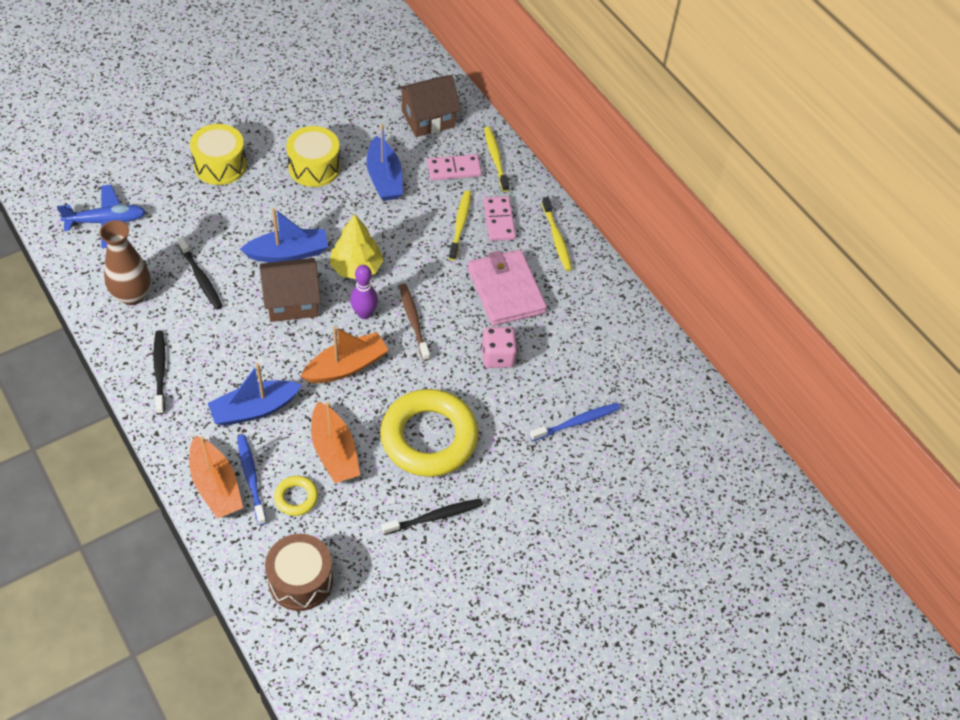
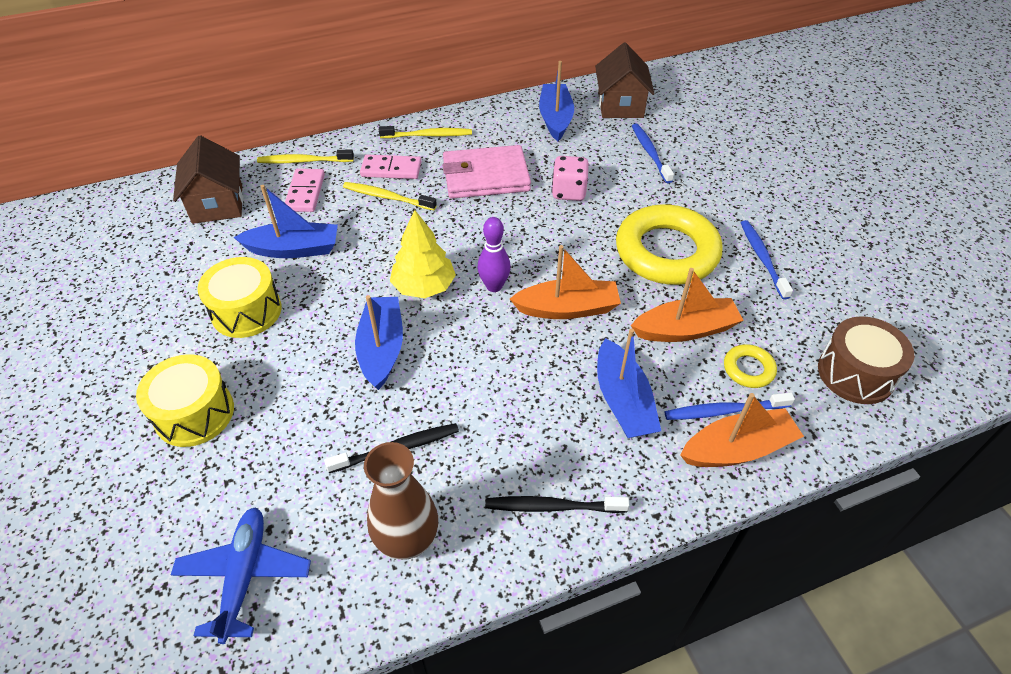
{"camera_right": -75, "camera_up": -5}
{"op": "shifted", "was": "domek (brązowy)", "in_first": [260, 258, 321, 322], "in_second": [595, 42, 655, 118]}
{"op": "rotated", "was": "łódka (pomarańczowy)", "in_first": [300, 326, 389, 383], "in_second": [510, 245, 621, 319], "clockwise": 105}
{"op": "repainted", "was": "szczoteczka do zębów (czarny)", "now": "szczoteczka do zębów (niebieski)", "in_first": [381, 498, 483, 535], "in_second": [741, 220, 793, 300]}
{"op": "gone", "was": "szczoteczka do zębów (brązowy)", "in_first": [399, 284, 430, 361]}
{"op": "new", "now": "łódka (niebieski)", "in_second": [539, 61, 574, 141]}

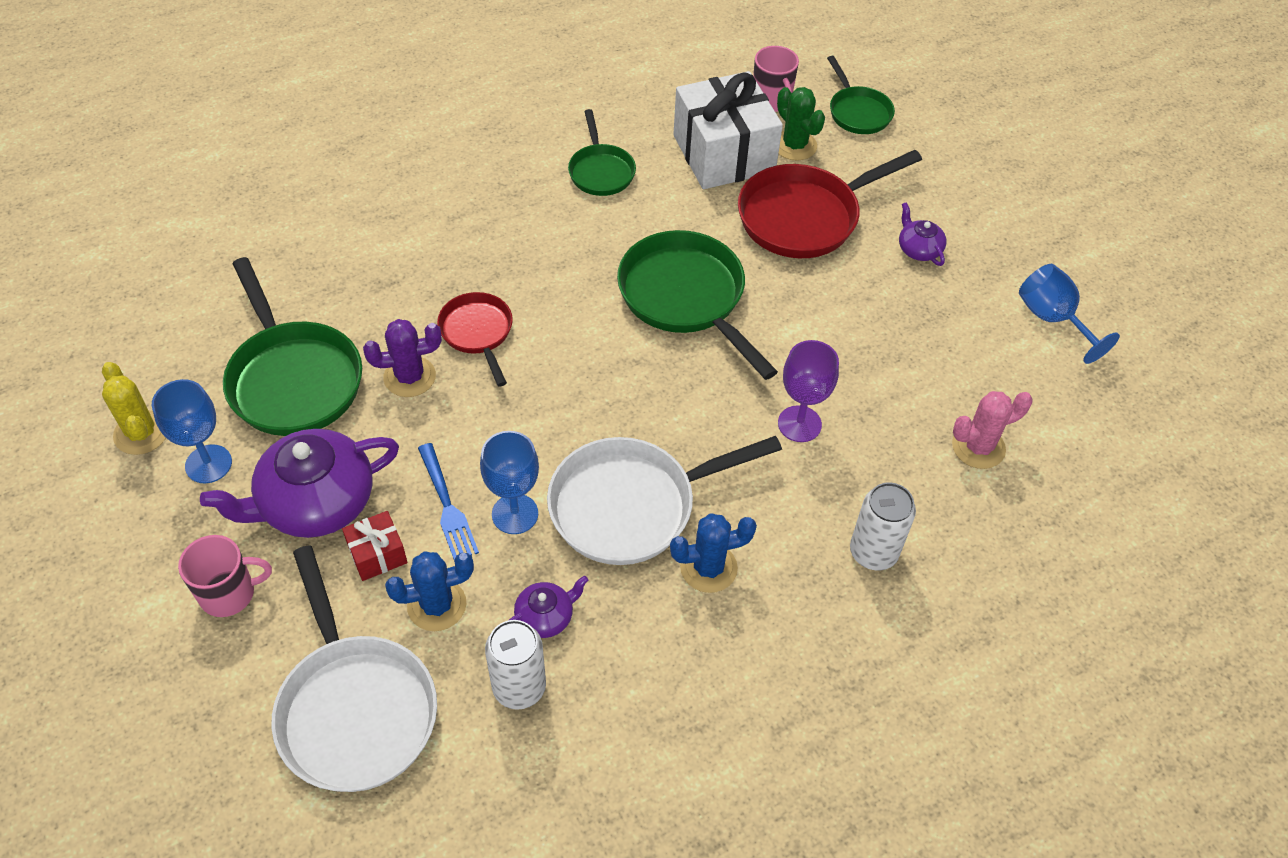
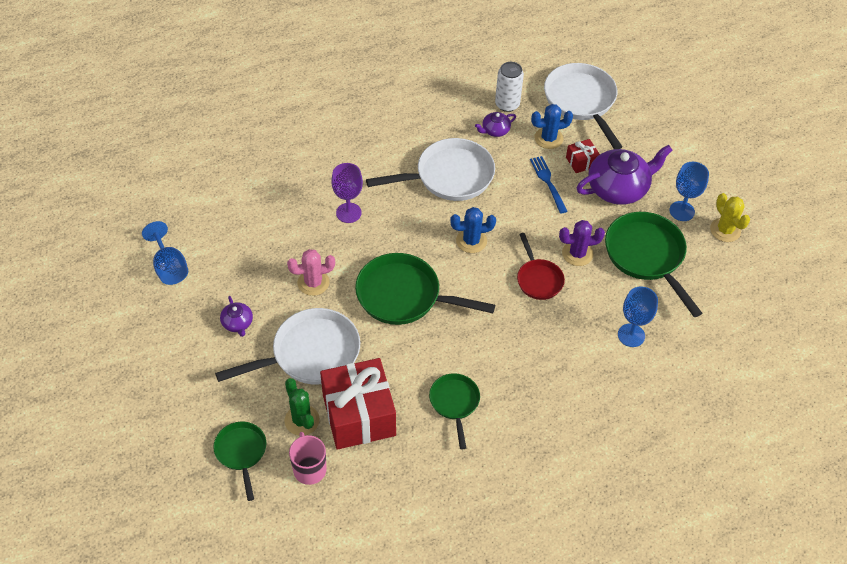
{"camera_right": -175, "camera_up": 0}
{"op": "gone", "was": "kubek (różowy)", "in_first": [178, 535, 272, 617]}
{"op": "shifted", "was": "kielich (niebieski)", "in_first": [480, 431, 539, 534], "in_second": [618, 287, 658, 347]}
{"op": "rotated", "was": "patelnia (zielony)", "in_first": [617, 230, 778, 380], "in_second": [355, 253, 495, 325], "clockwise": 135}
{"op": "shifted", "was": "kaktus (niebieski)", "in_first": [670, 513, 757, 593], "in_second": [450, 207, 496, 253]}
{"op": "repainted", "was": "prezent (biały)", "now": "prezent (czerwony)", "in_first": [673, 71, 783, 189], "in_second": [320, 358, 396, 450]}
{"op": "repainted", "was": "patelnia (czerwony)", "now": "patelnia (biały)", "in_first": [738, 150, 922, 258], "in_second": [215, 308, 360, 385]}
{"op": "gone", "was": "puszka (biały)", "in_first": [850, 482, 916, 570]}
{"op": "shifted", "was": "kaktus (różowy)", "in_first": [952, 391, 1033, 469], "in_second": [287, 249, 335, 296]}

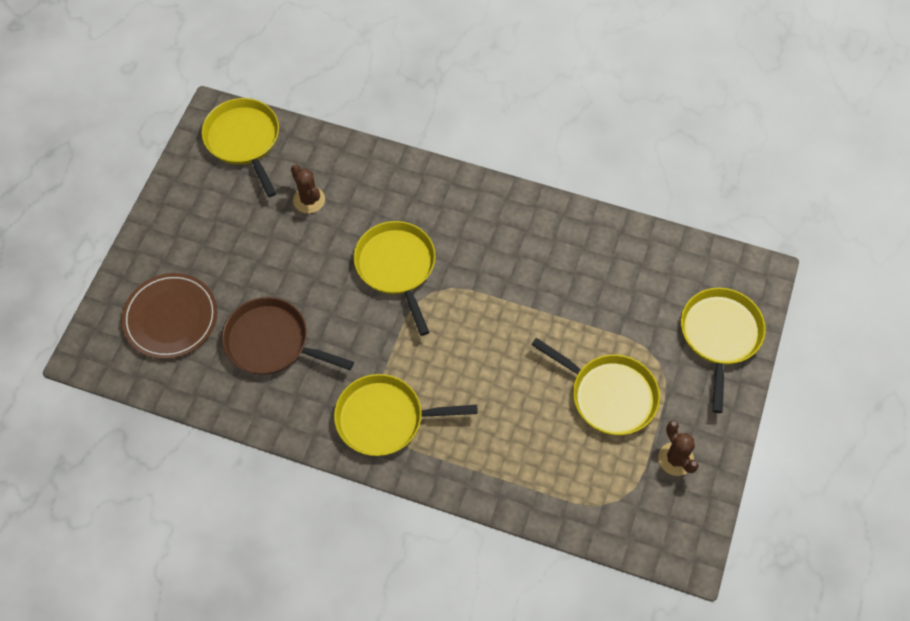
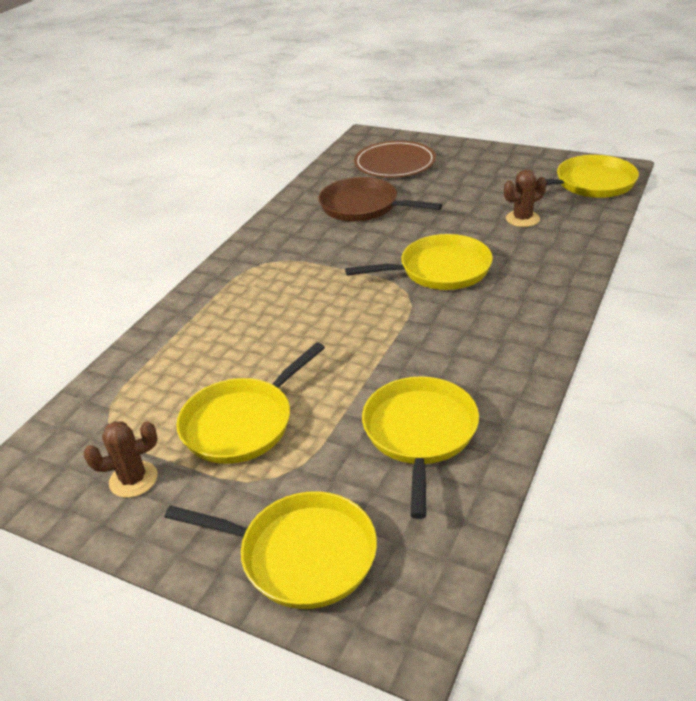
{"camera_right": 100, "camera_up": -25}
{"op": "rotated", "was": "patelnia (brązowy)", "in_first": [222, 297, 354, 375], "in_second": [319, 177, 442, 222], "clockwise": -90}
{"op": "shifted", "was": "patelnia (żółty)", "in_first": [334, 374, 478, 456], "in_second": [362, 376, 479, 519]}

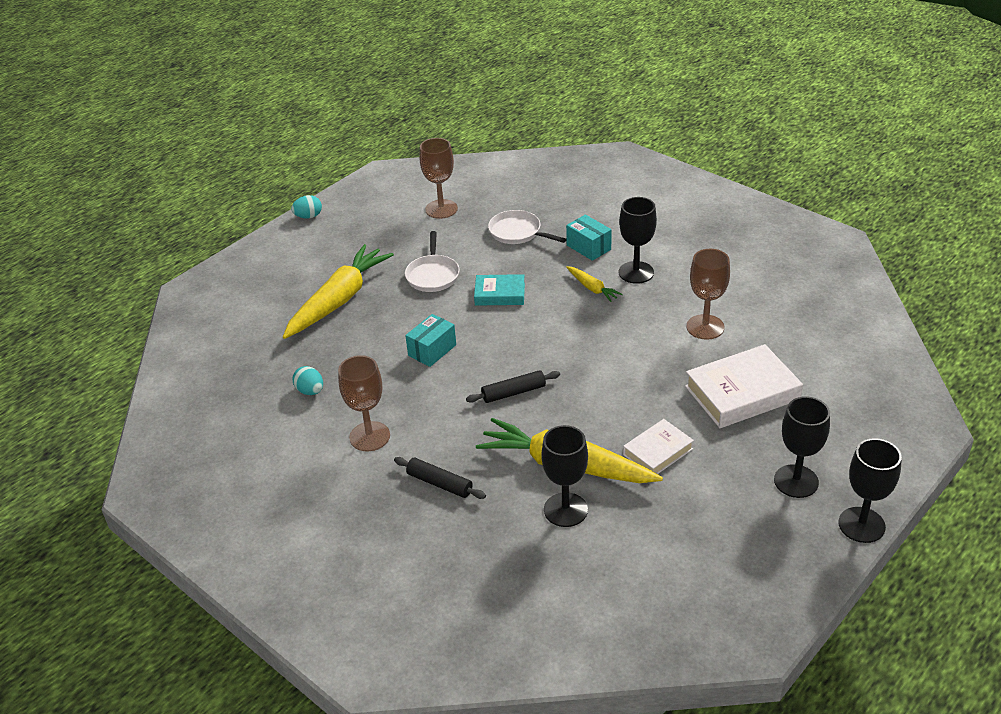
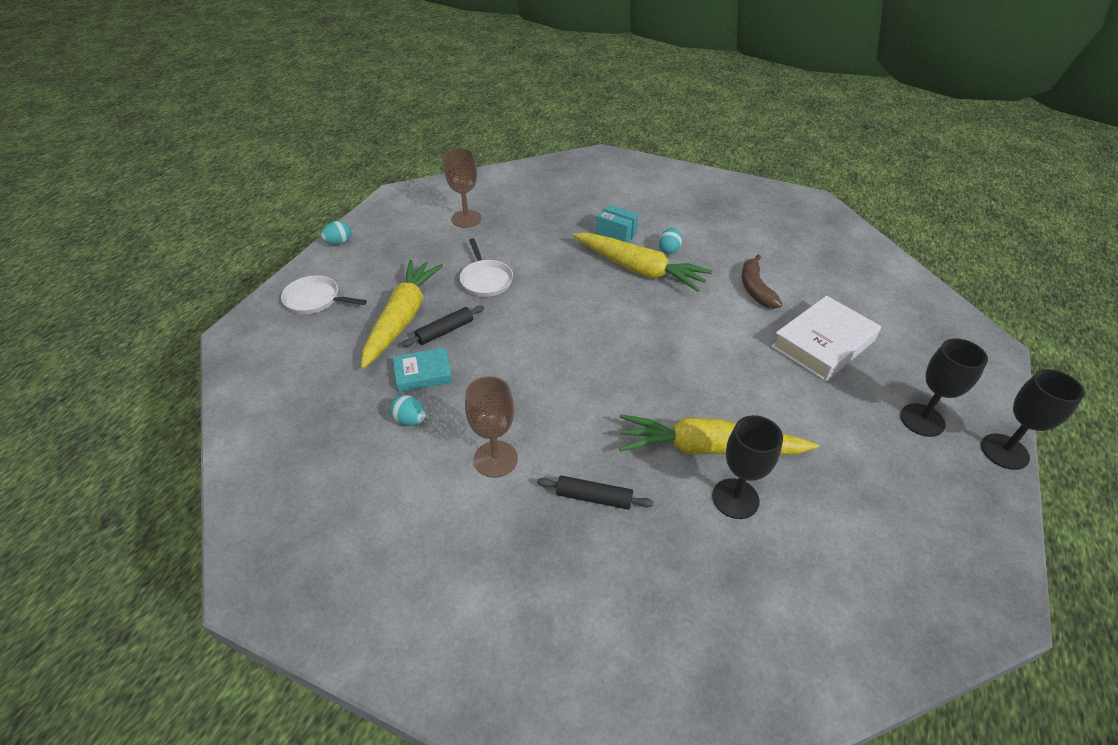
{"camera_right": -20, "camera_up": 5}
{"op": "gone", "was": "pudełko (turkusowy)", "in_first": [405, 314, 456, 367]}
{"op": "shifted", "was": "wałek do ciasta (czarny)", "in_first": [466, 370, 560, 403], "in_second": [402, 306, 484, 347]}
{"op": "shifted", "was": "książka (turkusowy)", "in_first": [474, 274, 525, 306], "in_second": [393, 347, 453, 392]}
{"op": "shifted", "was": "patelnia (biały)", "in_first": [488, 210, 567, 244], "in_second": [281, 275, 367, 314]}
{"op": "scaled", "was": "marchewka (żółty)", "in_first": [566, 266, 623, 302], "in_second": [572, 233, 712, 292], "ratio": 2.21}
{"op": "swapped", "was": "kielich (czarny)", "now": "jajko (turkusowy)", "in_first": [619, 197, 657, 284], "in_second": [659, 228, 682, 254]}
{"op": "gone", "was": "książka (biały)", "in_first": [623, 419, 694, 474]}
{"op": "swapped", "was": "kielich (brązowy)", "now": "banan (brązowy)", "in_first": [686, 249, 730, 340], "in_second": [742, 255, 782, 309]}

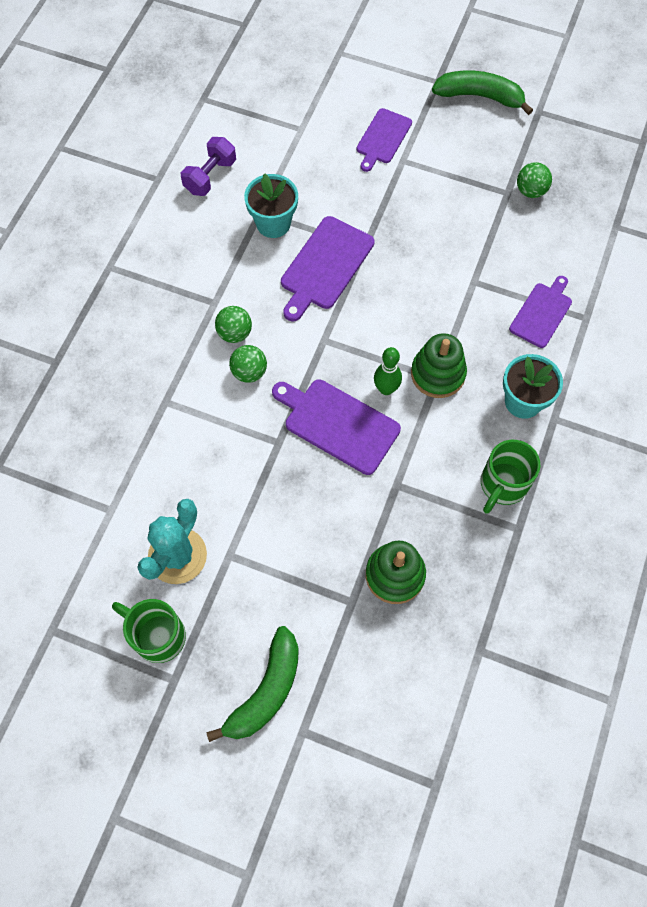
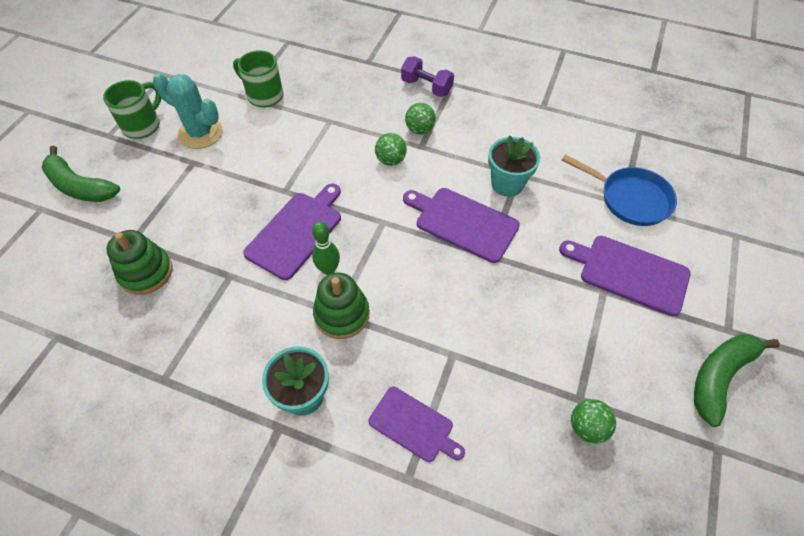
{"camera_right": 90, "camera_up": -10}
{"op": "shifted", "was": "hantel (fioletowy)", "in_first": [181, 137, 236, 196], "in_second": [401, 56, 454, 97]}
{"op": "shifted", "was": "piłka (zielony)", "in_first": [229, 345, 267, 383], "in_second": [405, 103, 436, 134]}
{"op": "scaled", "was": "deska do krojenia (fioletowy)", "in_first": [357, 108, 412, 172], "in_second": [559, 236, 691, 316], "ratio": 1.5}
{"op": "rotated", "was": "banan (zielony)", "in_first": [432, 71, 533, 115], "in_second": [694, 334, 780, 427], "clockwise": -150}
{"op": "shifted", "was": "kubek (zielony)", "in_first": [481, 440, 541, 514], "in_second": [233, 50, 284, 107]}
{"op": "new", "now": "patelnia (niebieski)", "in_second": [562, 155, 677, 226]}

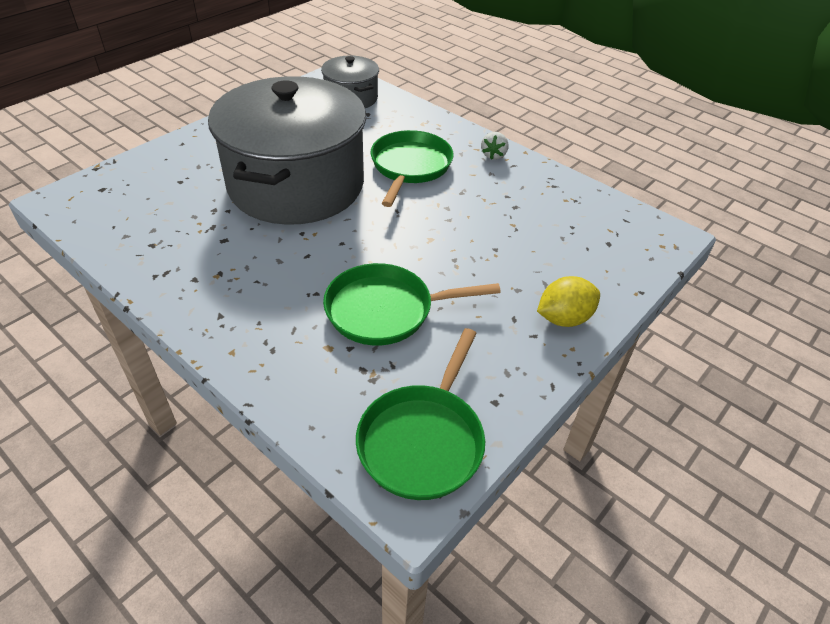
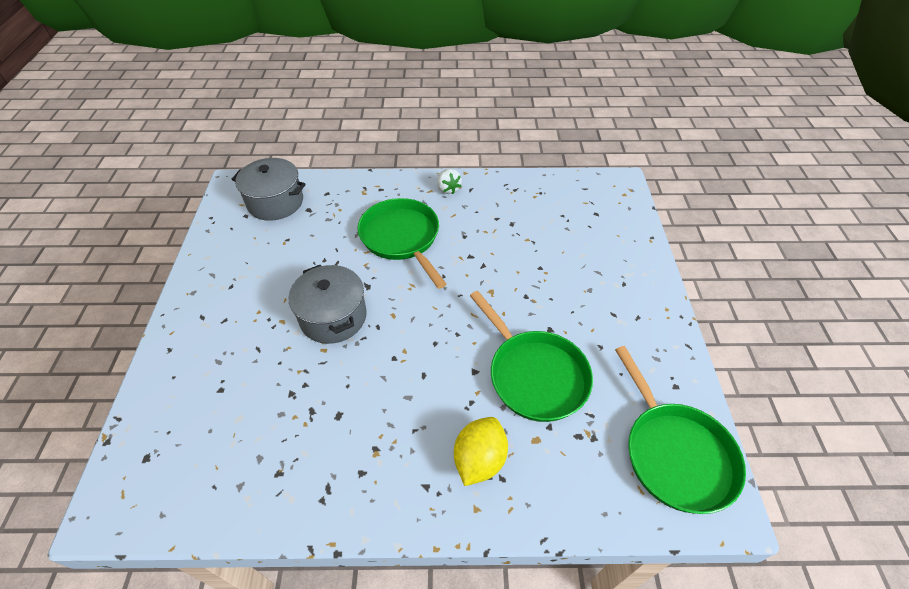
{"camera_right": -40, "camera_up": 5}
{"op": "scaled", "was": "garnek (szary)", "in_first": [208, 76, 366, 225], "in_second": [289, 265, 367, 344], "ratio": 0.47}
{"op": "rotated", "was": "patelnia (zielony)", "in_first": [323, 263, 501, 345], "in_second": [470, 291, 593, 422], "clockwise": -75}
{"op": "shifted", "was": "cytryna (żółty)", "in_first": [537, 276, 600, 327], "in_second": [454, 417, 508, 486]}

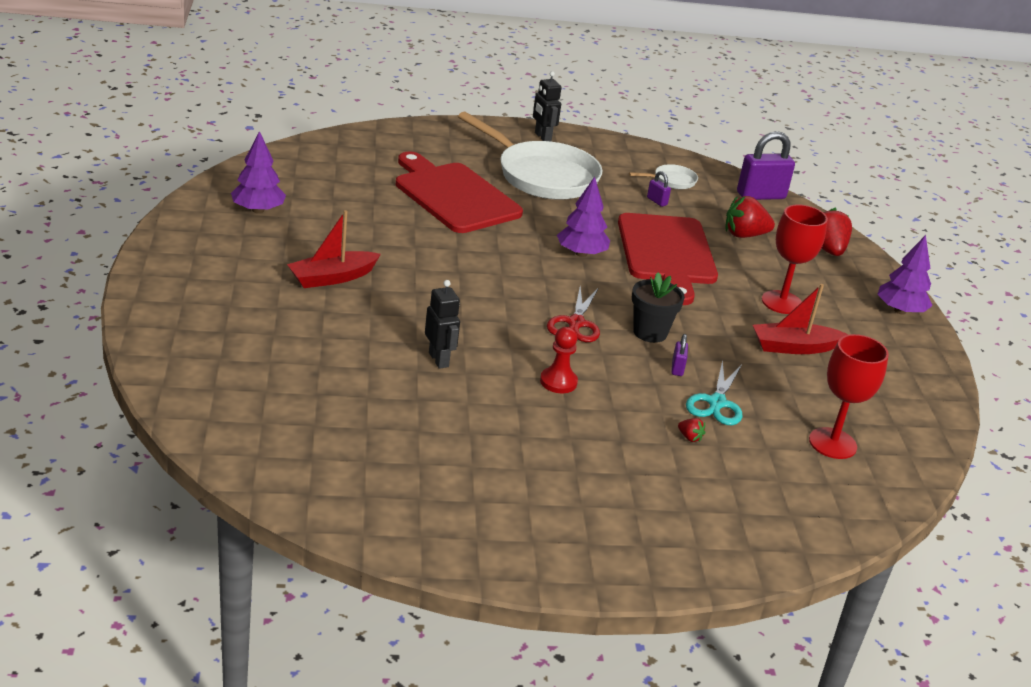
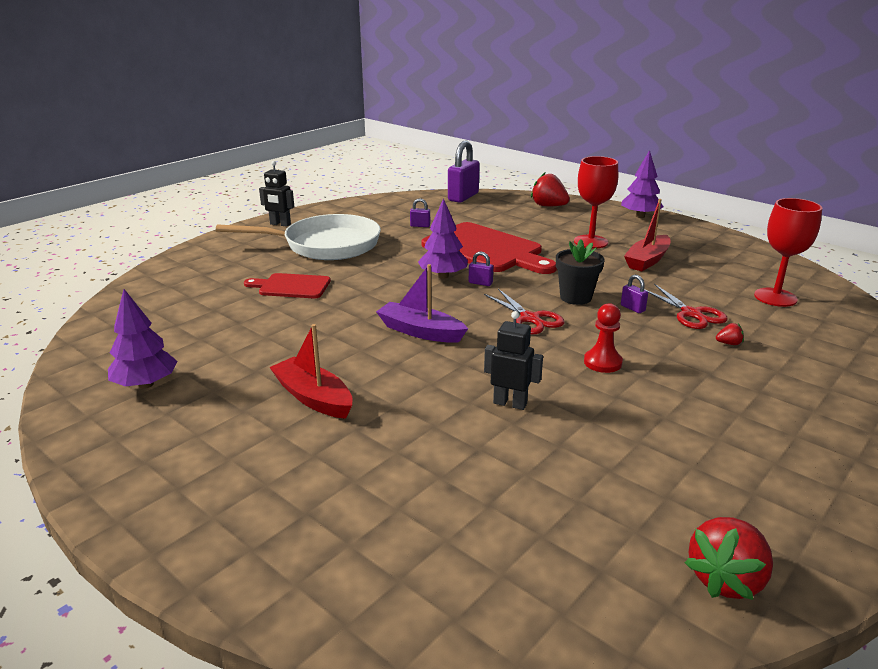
{"camera_right": -40, "camera_up": -5}
{"op": "rotated", "was": "łódka (czerwony)", "in_first": [287, 210, 381, 288], "in_second": [269, 324, 352, 419], "clockwise": 120}
{"op": "scaled", "was": "deska do krojenia (czerwony)", "in_first": [396, 151, 523, 233], "in_second": [244, 273, 331, 298], "ratio": 0.54}
{"op": "gone", "was": "patelnia (biały)", "in_first": [629, 164, 698, 189]}
{"op": "repainted", "was": "nożyczki (turkusowy)", "now": "nożyczki (czerwony)", "in_first": [686, 360, 742, 425], "in_second": [644, 284, 728, 329]}
{"op": "shifted", "was": "truskawka (czerwony)", "in_first": [725, 196, 775, 238], "in_second": [685, 517, 773, 600]}
{"op": "new", "now": "łódka (fioletowy)", "in_second": [376, 264, 468, 343]}
{"op": "new", "now": "kłódka (fioletowy)", "in_second": [469, 252, 493, 286]}

